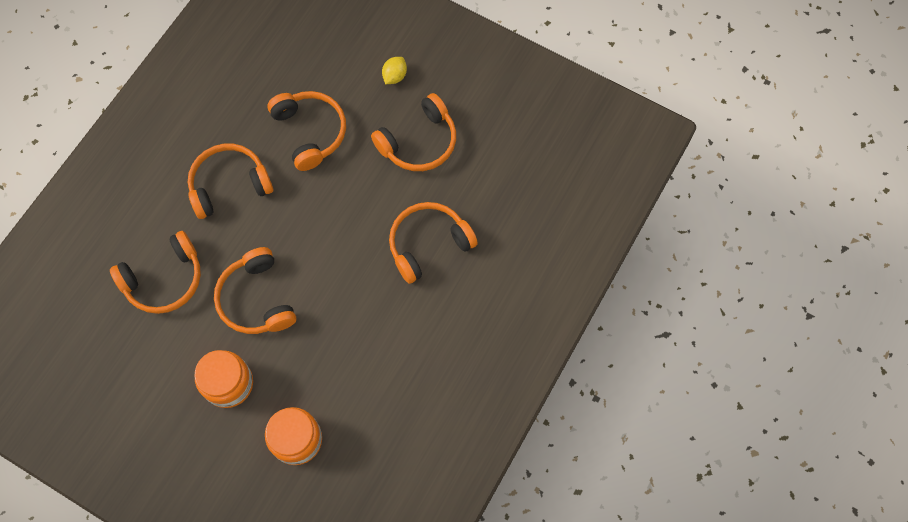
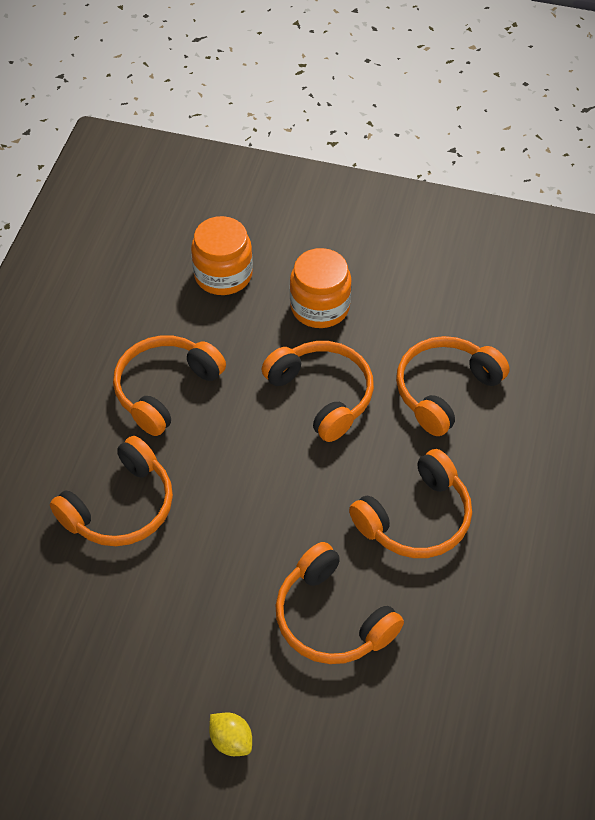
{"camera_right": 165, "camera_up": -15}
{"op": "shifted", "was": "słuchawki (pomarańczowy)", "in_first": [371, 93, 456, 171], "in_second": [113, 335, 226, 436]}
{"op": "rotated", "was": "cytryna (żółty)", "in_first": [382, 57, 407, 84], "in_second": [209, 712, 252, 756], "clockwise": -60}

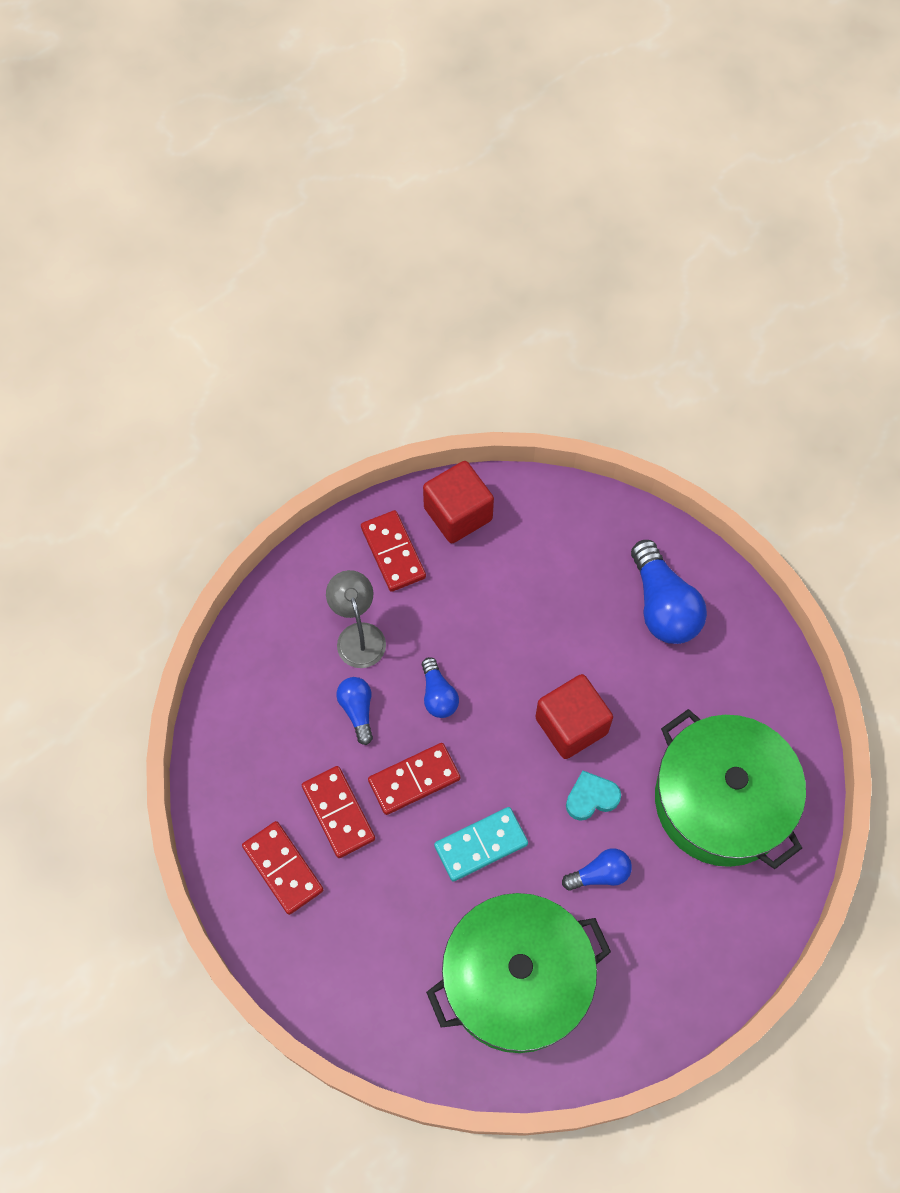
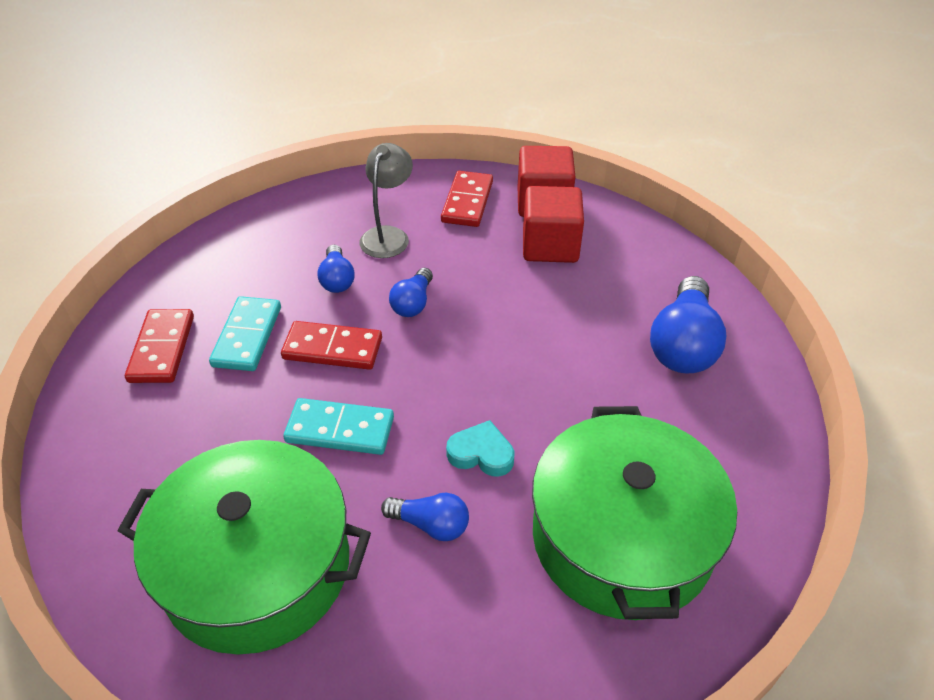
{"camera_right": 35, "camera_up": -20}
{"op": "repainted", "was": "kostka domina (czerwony)", "now": "kostka domina (turkusowy)", "in_first": [302, 766, 375, 858], "in_second": [209, 296, 281, 371]}
{"op": "rotated", "was": "żarówka (niebieski)", "in_first": [336, 677, 373, 745], "in_second": [317, 245, 354, 293], "clockwise": 150}
{"op": "shifted", "was": "sześcian (czerwony)", "in_first": [535, 674, 613, 759], "in_second": [523, 186, 584, 263]}

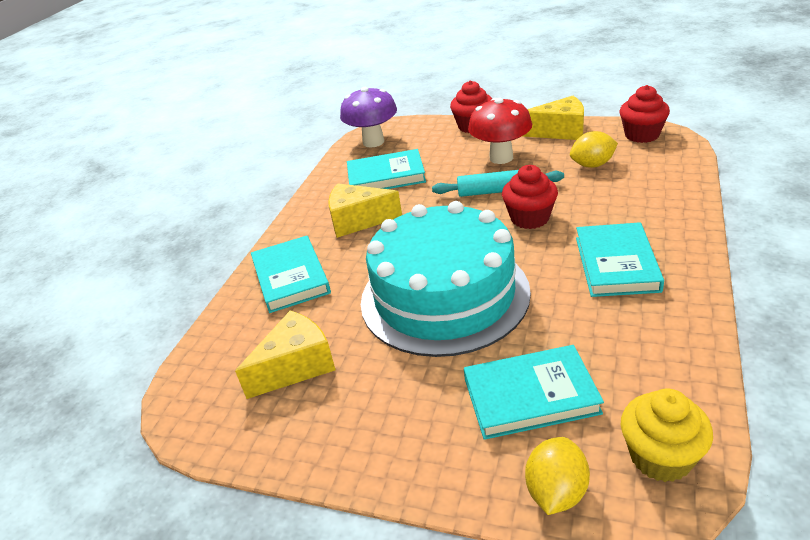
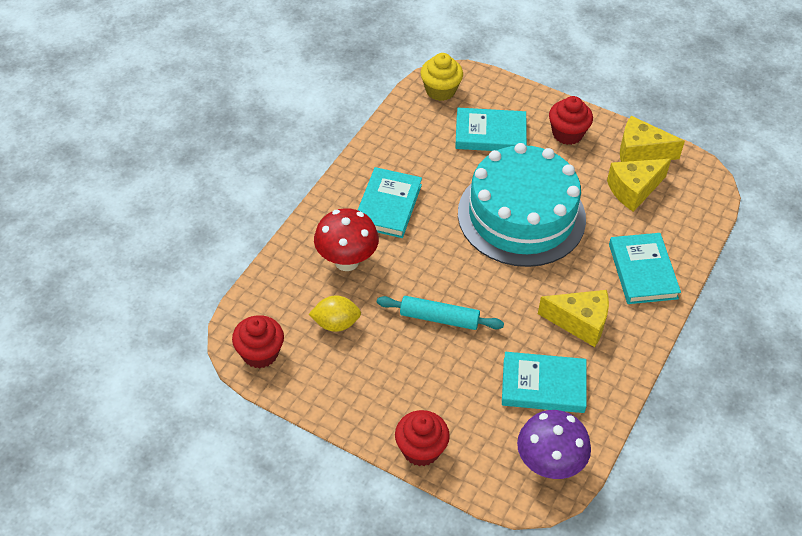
{"camera_right": -175, "camera_up": 15}
{"op": "shifted", "was": "grzyb (czerwony)", "in_first": [468, 98, 532, 164], "in_second": [314, 208, 379, 271]}
{"op": "shifted", "was": "muffinka (czerwony)", "in_first": [502, 165, 558, 229], "in_second": [549, 96, 593, 145]}
{"op": "shifted", "was": "ser (żółty)", "in_first": [523, 96, 584, 140], "in_second": [620, 116, 685, 162]}
{"op": "gone", "was": "cytryna (żółty)", "in_first": [525, 437, 590, 515]}

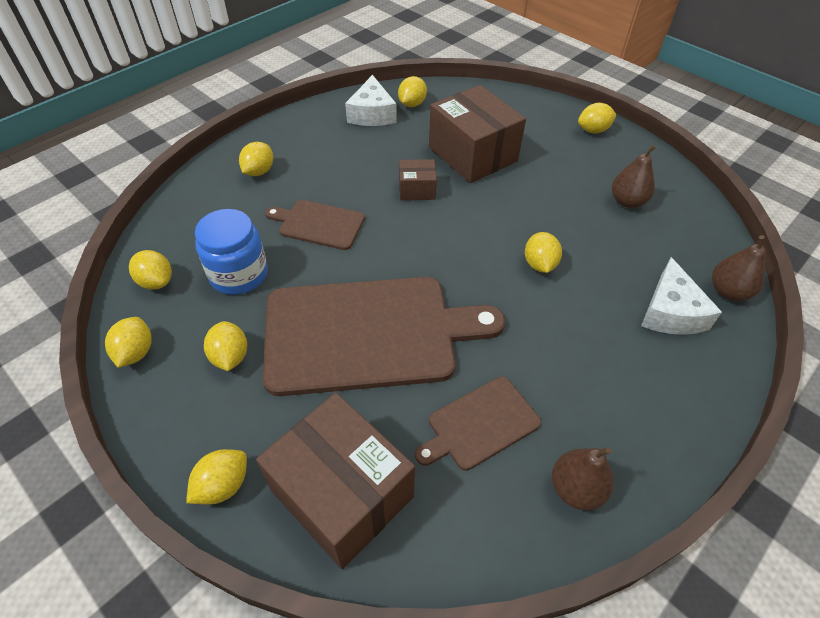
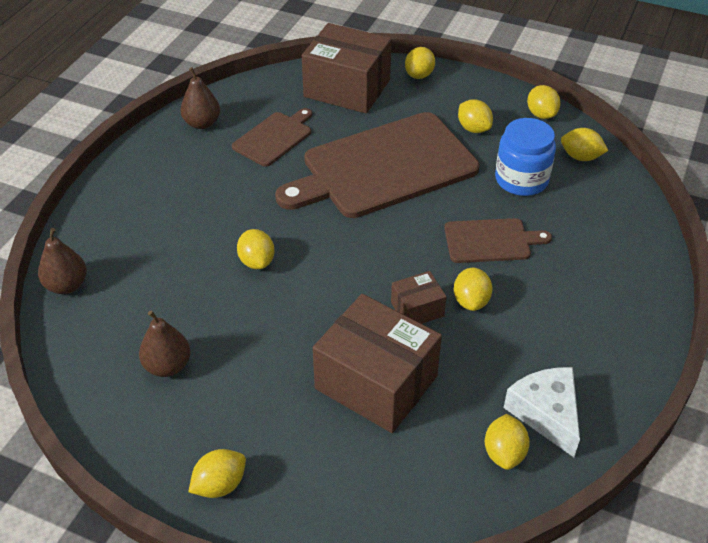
{"camera_right": 160, "camera_up": -5}
{"op": "shifted", "was": "cytryna (żółty)", "in_first": [239, 142, 273, 176], "in_second": [454, 268, 492, 311]}
{"op": "gone", "was": "ser (biały)", "in_first": [641, 257, 722, 335]}

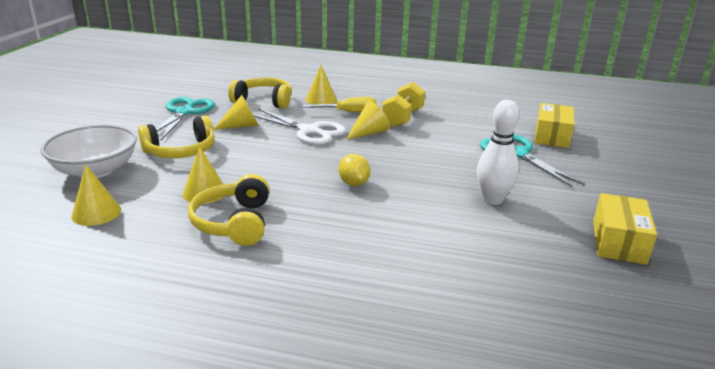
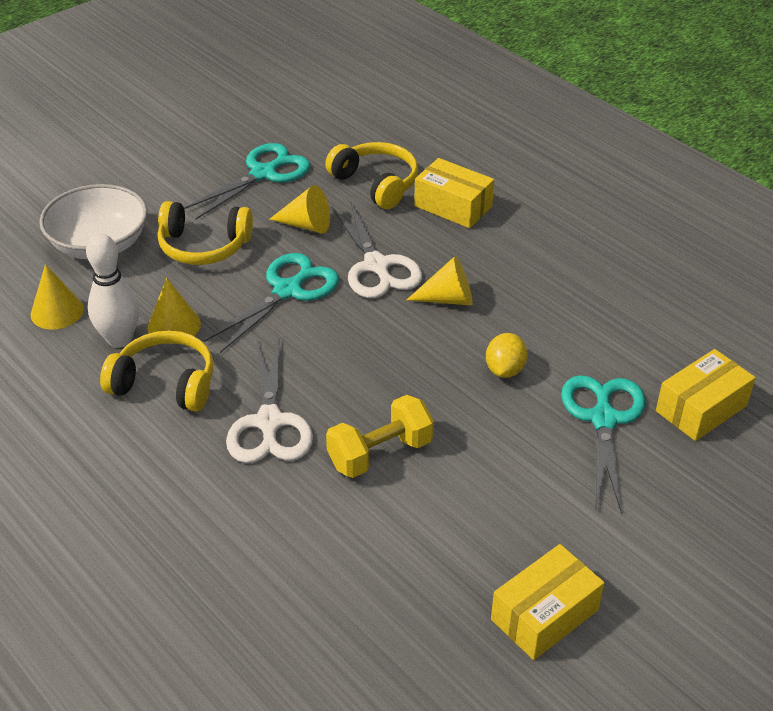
{"camera_right": 35, "camera_up": 15}
{"op": "rotated", "was": "słuchawki (żółty)", "in_first": [188, 174, 269, 246], "in_second": [100, 331, 213, 412], "clockwise": 75}
{"op": "gone", "was": "śrubokręt (żółty)", "in_first": [303, 97, 377, 112]}
{"op": "swapped", "was": "stożek (żółty)", "now": "pudełko (żółty)", "in_first": [306, 65, 337, 105], "in_second": [414, 158, 494, 228]}
{"op": "shifted", "was": "cytryna (żółty)", "in_first": [339, 154, 370, 186], "in_second": [486, 333, 528, 378]}
{"op": "shifted", "was": "hantel (żółty)", "in_first": [382, 82, 425, 127], "in_second": [326, 395, 434, 478]}
{"op": "shifted", "was": "kręgiel (biały)", "in_first": [477, 100, 519, 205], "in_second": [86, 233, 139, 348]}
{"op": "new", "now": "nożyczki (turkusowy)", "in_second": [204, 253, 339, 353]}
{"op": "new", "now": "nożyczki (biały)", "in_second": [226, 335, 313, 463]}

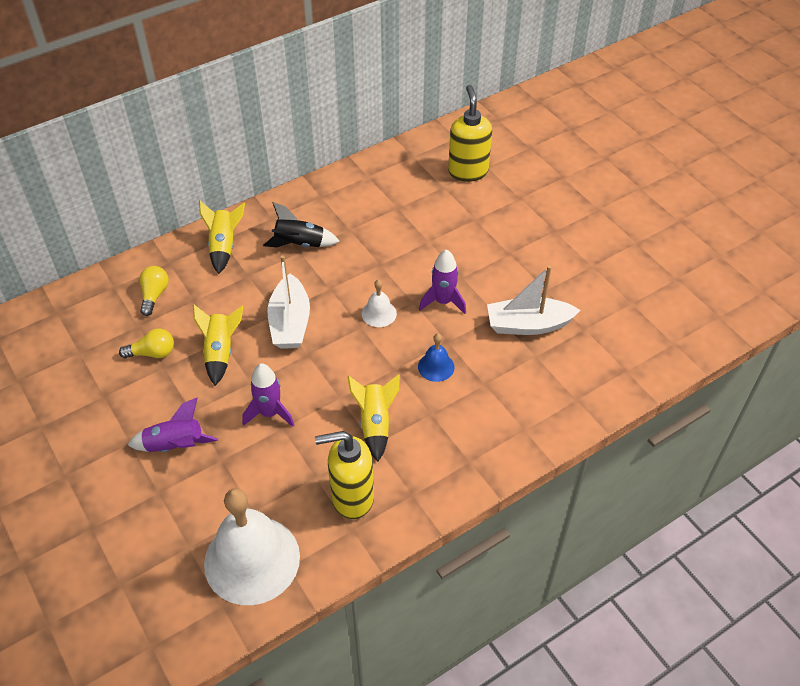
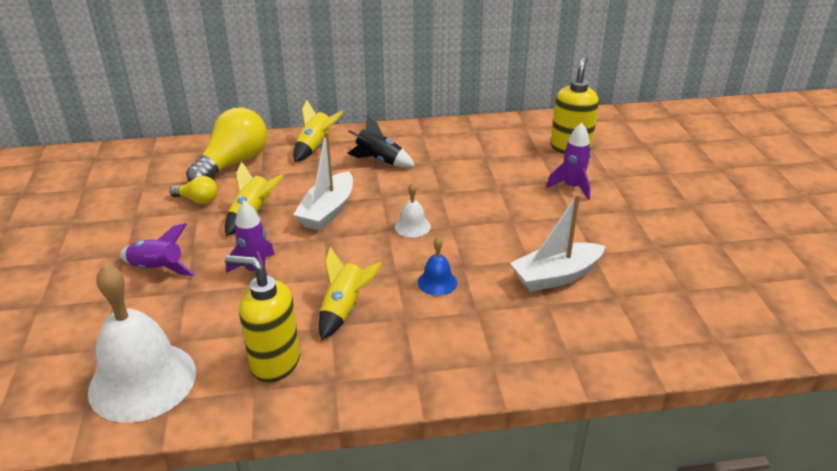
{"camera_right": 25, "camera_up": -15}
{"op": "scaled", "was": "żarówka (żółty)", "in_first": [140, 266, 169, 316], "in_second": [186, 107, 267, 182], "ratio": 2.02}
{"op": "shifted", "was": "rakieta (fioletowy)", "in_first": [419, 249, 466, 314], "in_second": [547, 122, 591, 200]}
{"op": "rotated", "was": "łódka (biały)", "in_first": [487, 265, 581, 335], "in_second": [510, 194, 605, 292], "clockwise": -45}

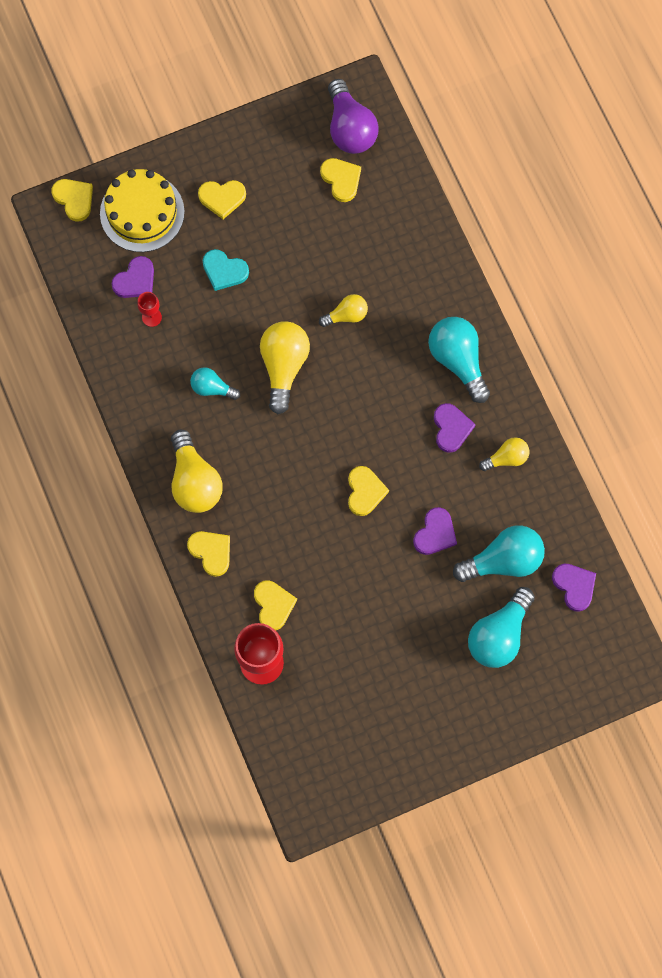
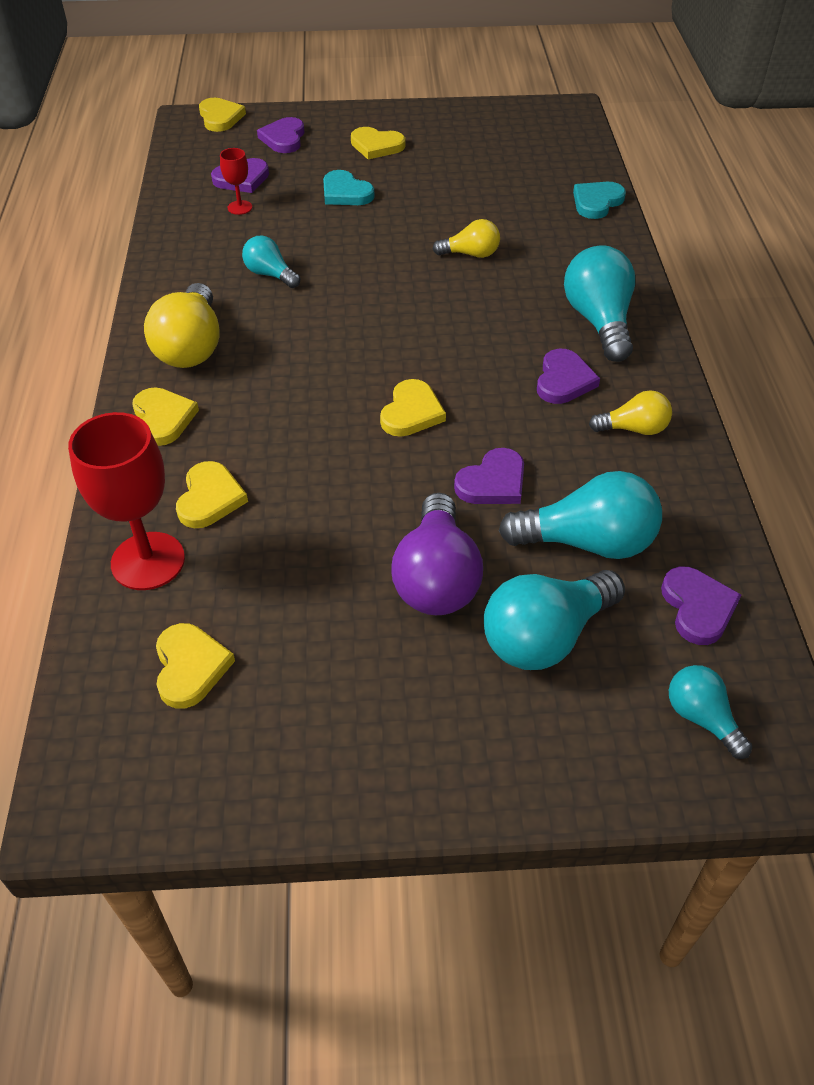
{"camera_right": 20, "camera_up": -25}
{"op": "swapped", "was": "tort (żółty)", "now": "serce (fioletowy)", "in_first": [100, 169, 185, 252], "in_second": [257, 117, 305, 153]}
{"op": "gone", "was": "żarówka (żółty)", "in_first": [260, 321, 310, 414]}
{"op": "shifted", "was": "serce (żółty)", "in_first": [320, 158, 361, 202], "in_second": [156, 623, 235, 709]}
{"op": "shifted", "was": "żarówka (fioletowy)", "in_first": [328, 79, 378, 154], "in_second": [391, 493, 483, 615]}
{"op": "new", "now": "serce (turkusowy)", "in_second": [573, 182, 626, 219]}
{"op": "new", "now": "żarówka (turkusowy)", "in_second": [669, 665, 752, 759]}

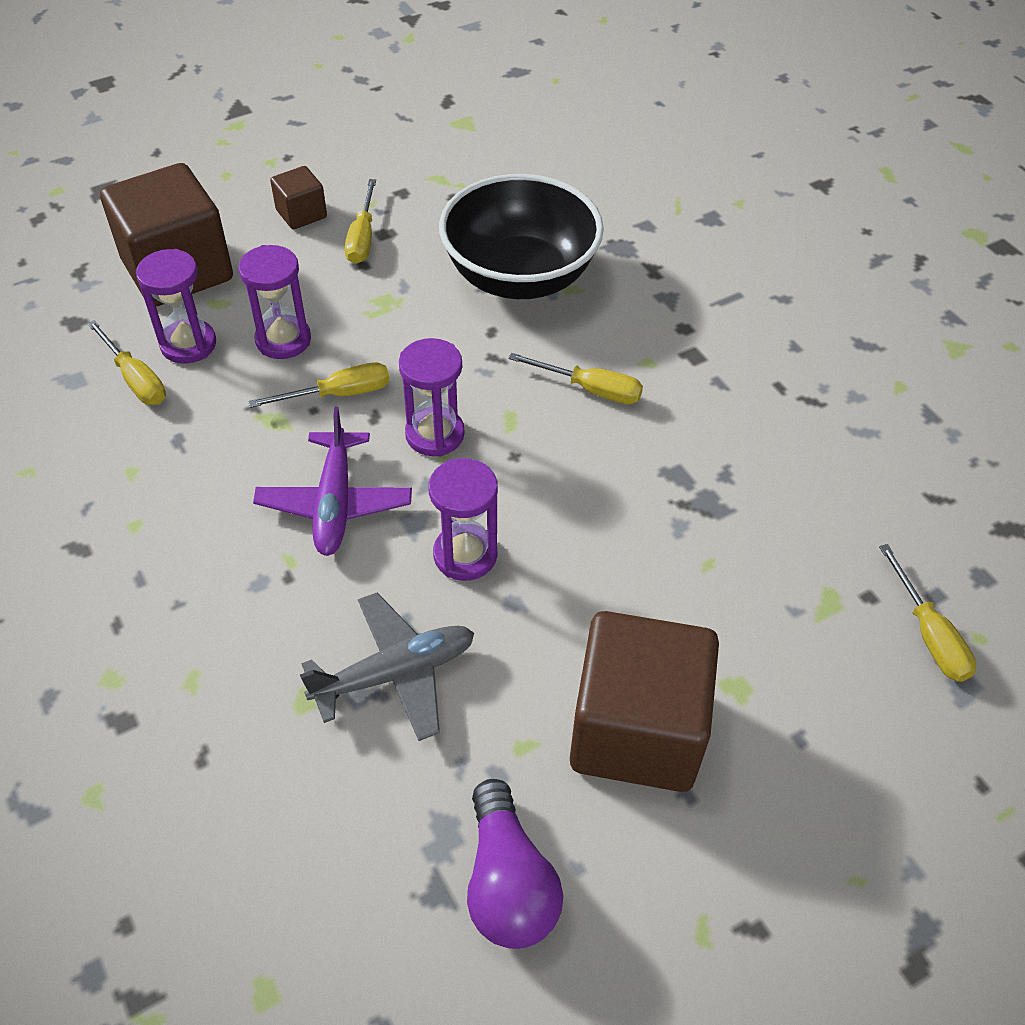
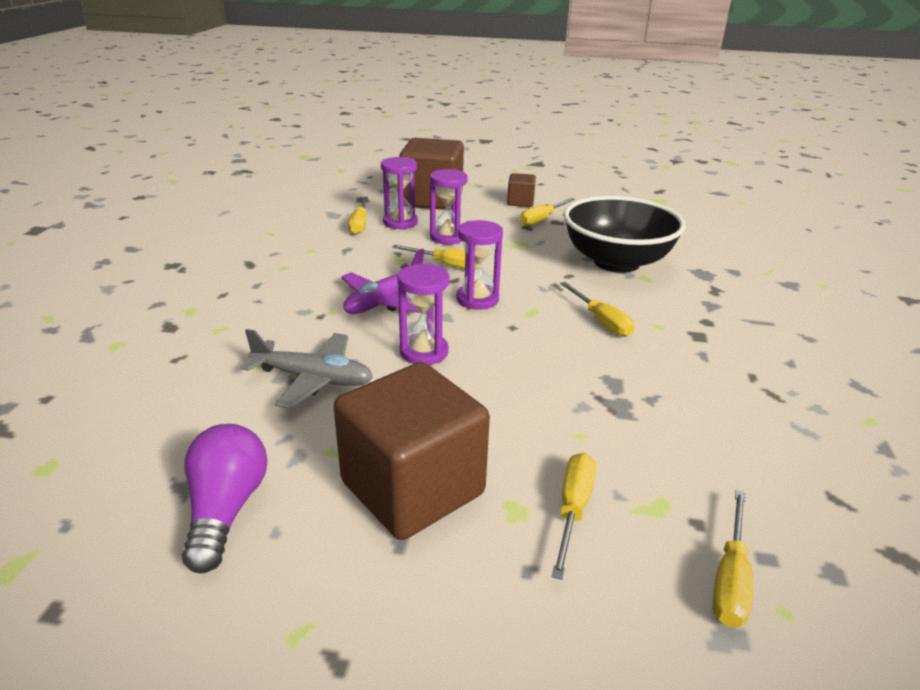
{"camera_right": 40, "camera_up": -20}
{"op": "rotated", "was": "żarówka (fioletowy)", "in_first": [467, 779, 563, 949], "in_second": [182, 424, 267, 573], "clockwise": 150}
{"op": "new", "now": "śrubokręt (żółty)", "in_second": [552, 453, 596, 580]}

